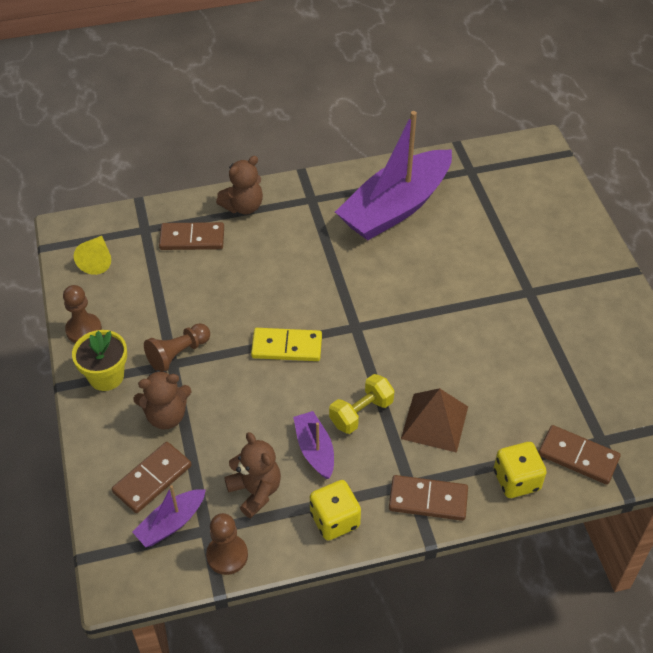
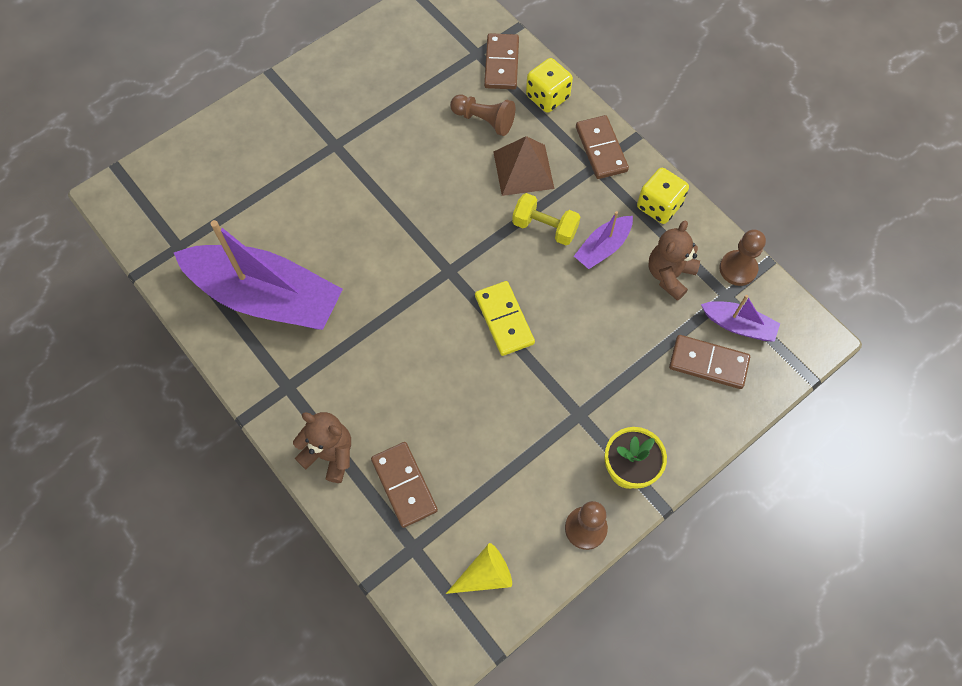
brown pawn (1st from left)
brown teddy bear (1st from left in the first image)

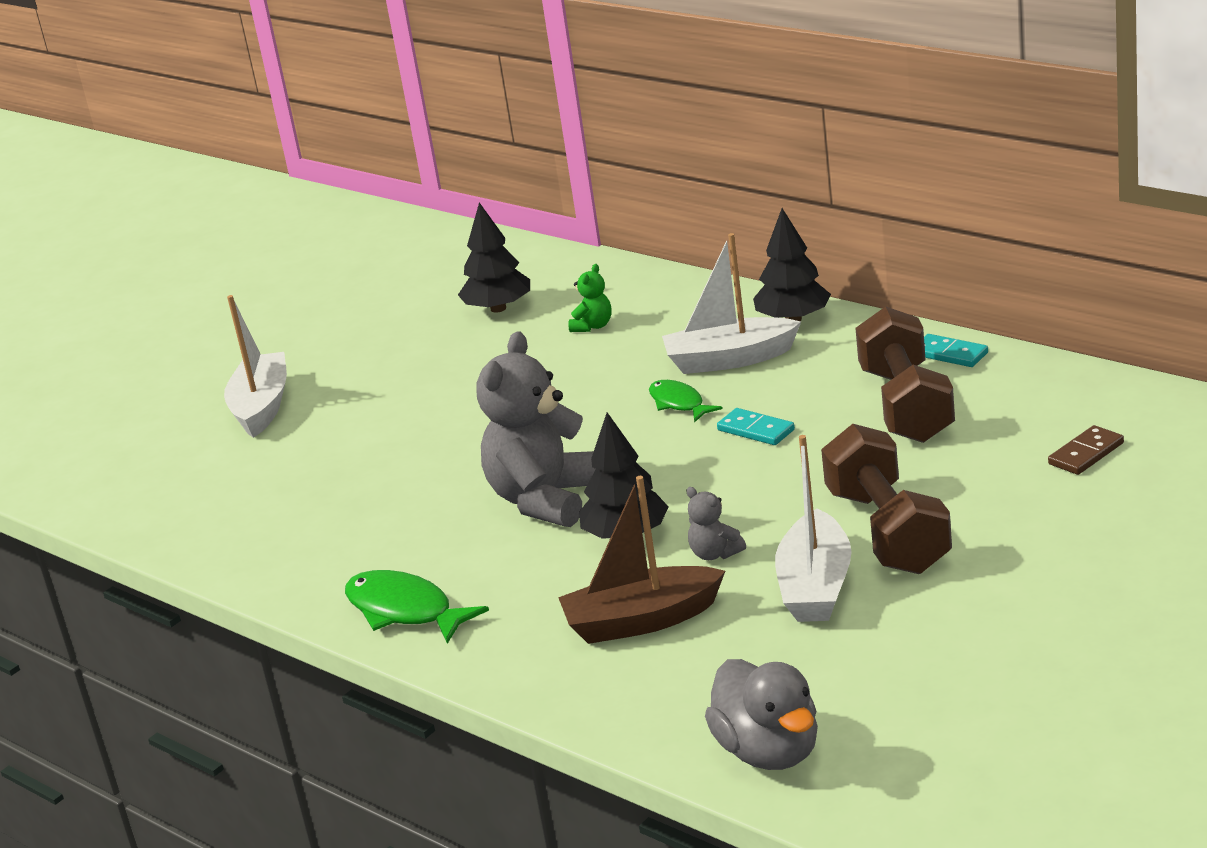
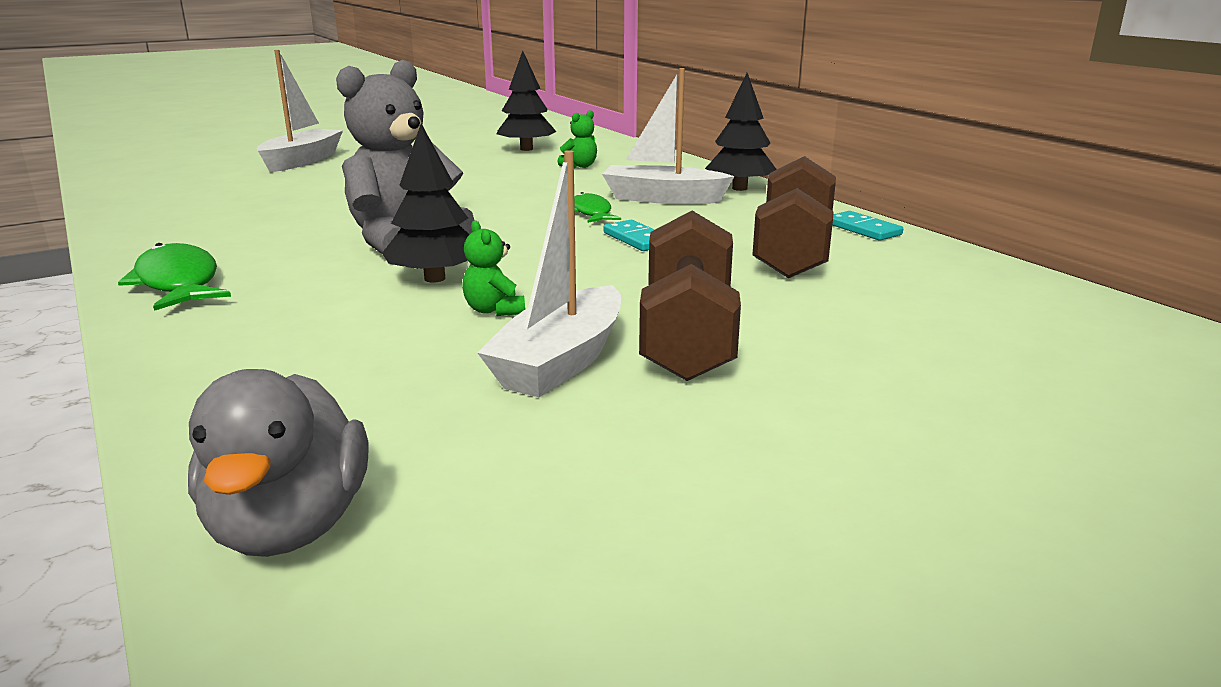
green teddy bear (1st from left)
brown boat
brown domino

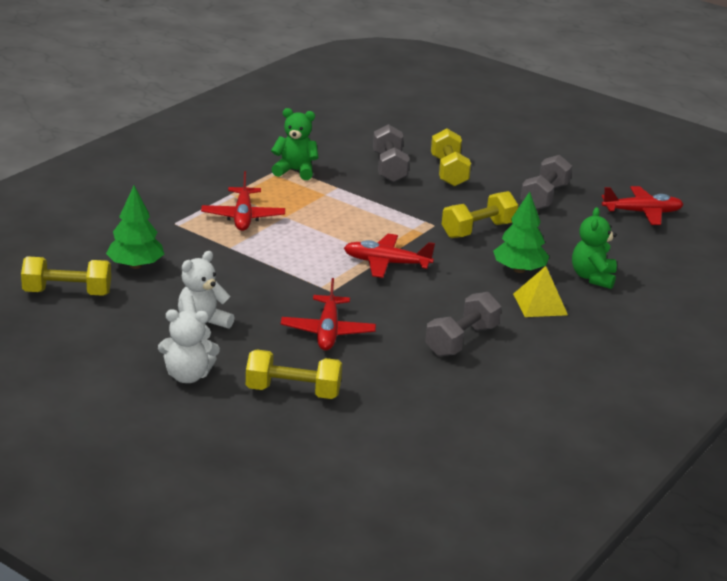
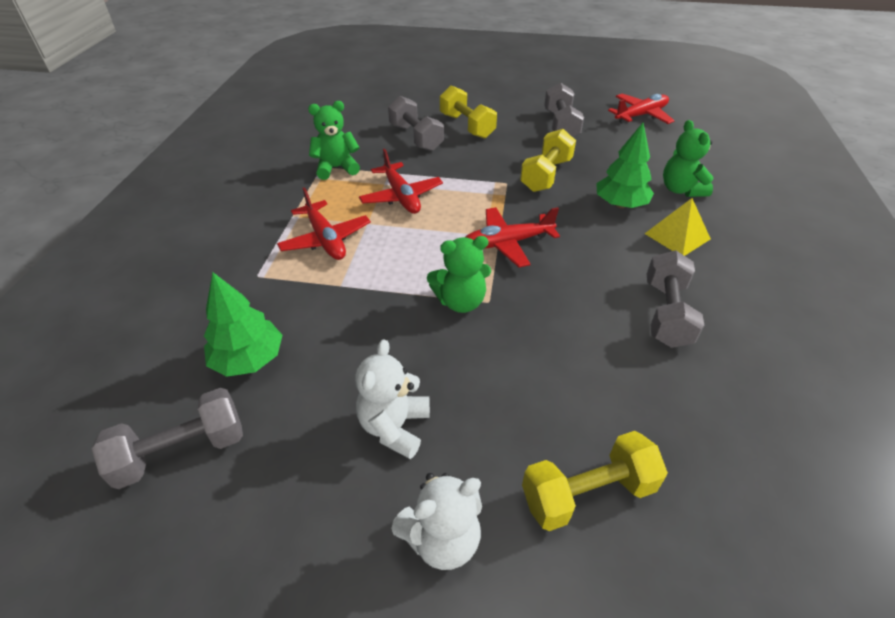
grey dumbbell (1st from left)
red plane (2nd from left)
green teddy bear (2nd from left)

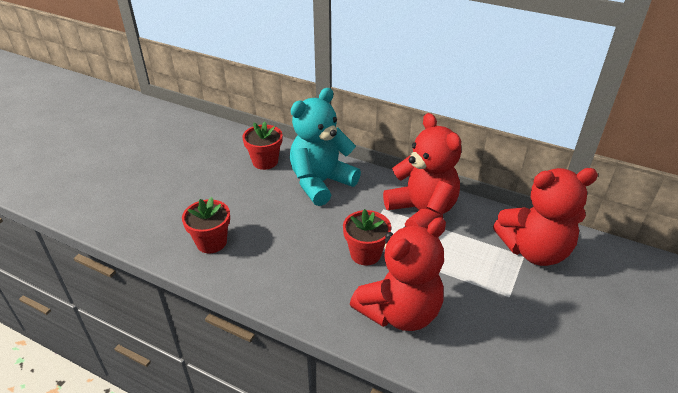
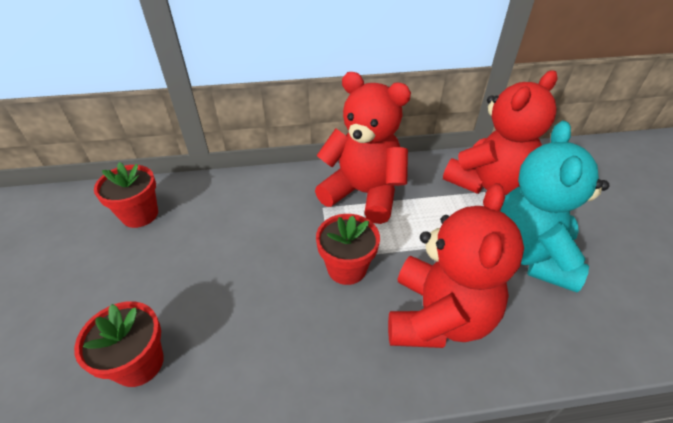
turquoise teddy bear

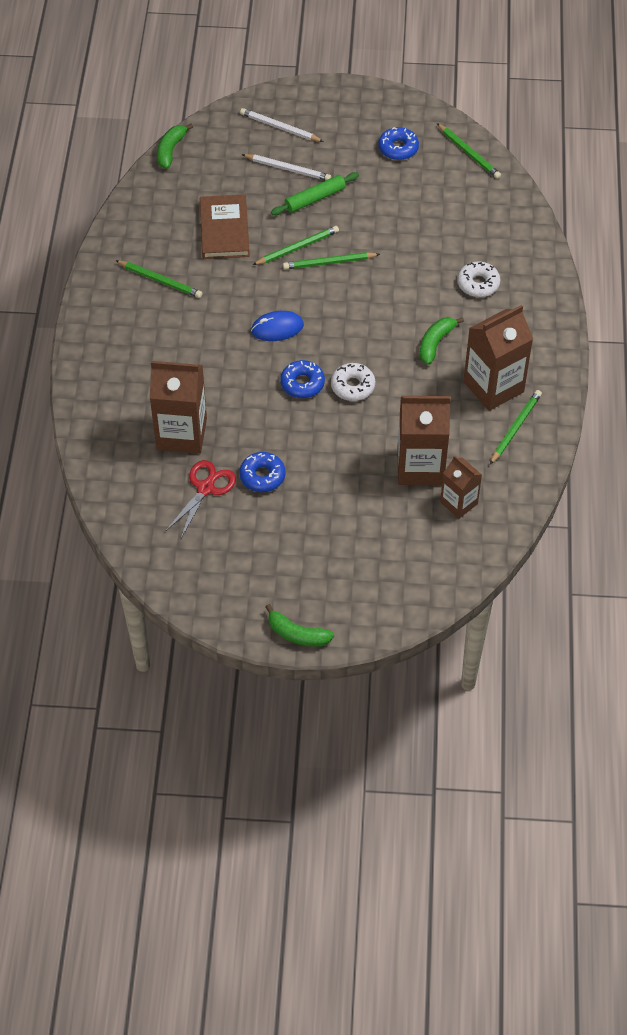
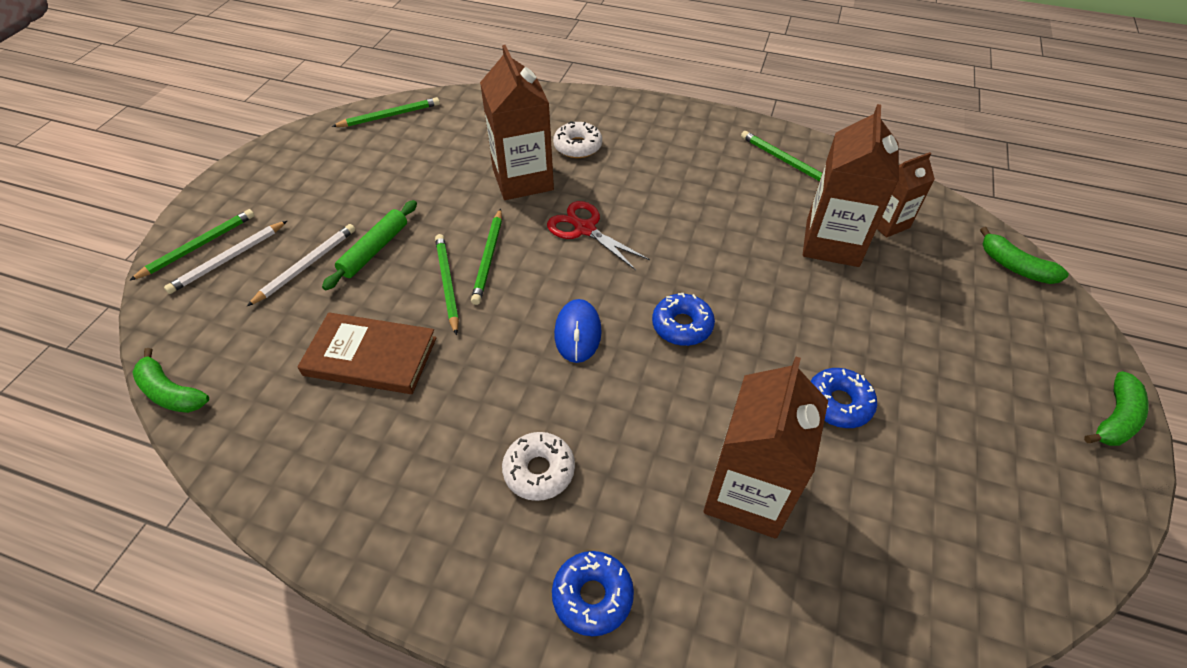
green pencil (1st from left)
green rolling pin
brown carton (1st from left)
white donut (1st from left)
red scissors
blue donut (1st from left)
green banana (2nd from left)

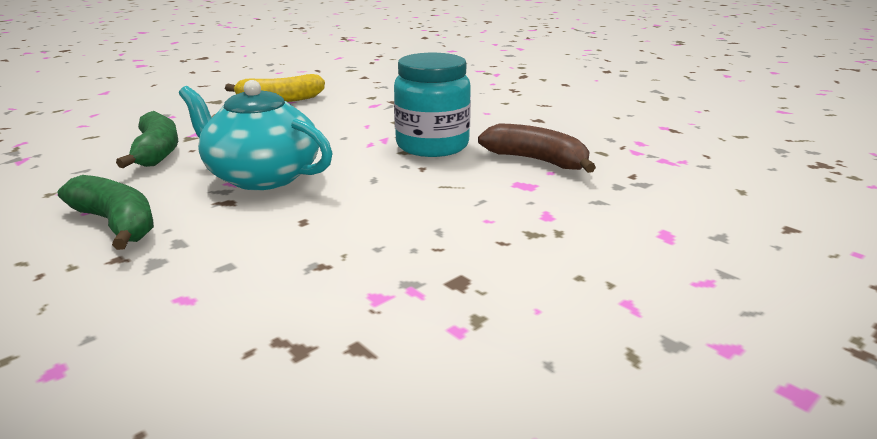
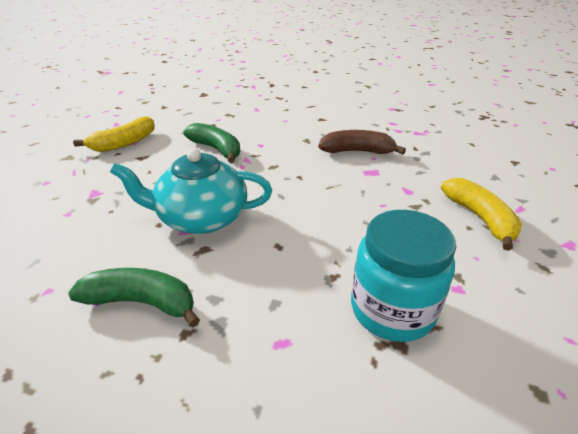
green banana (2nd from left)
turquoise jar
yellow banana (2nd from left)

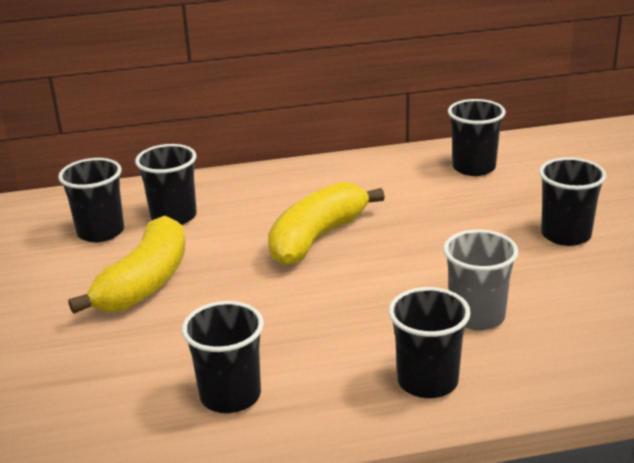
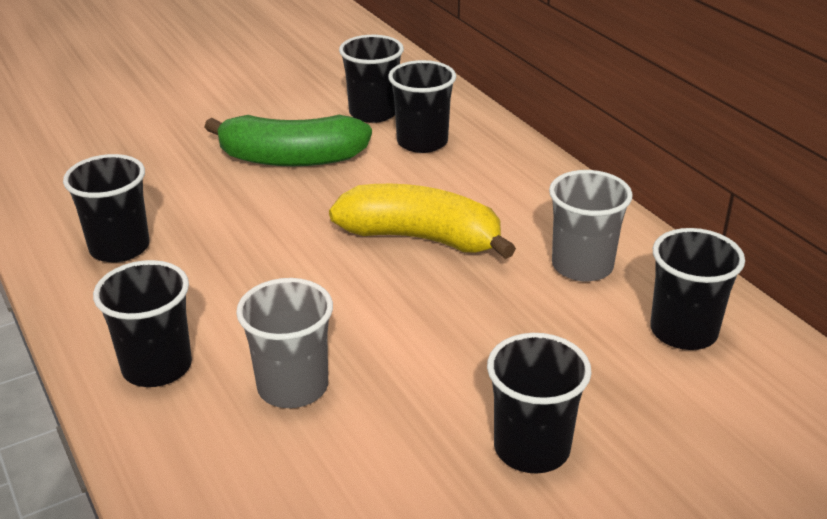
green banana
grey cup (2nd from left)

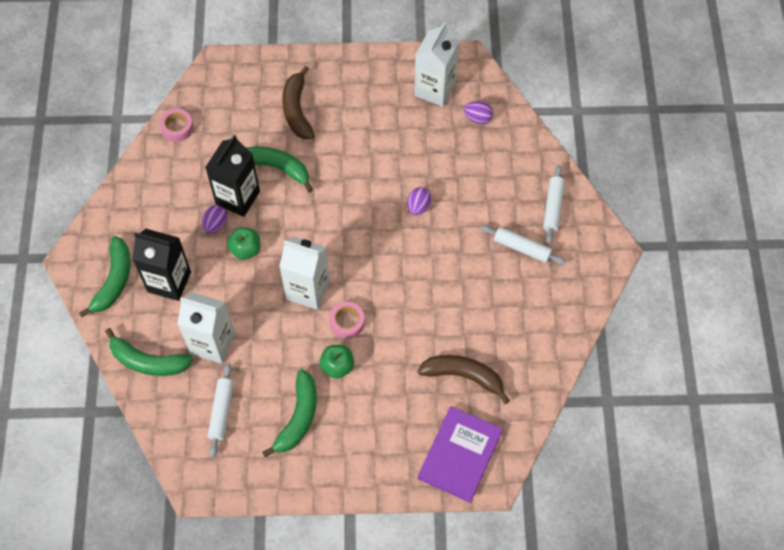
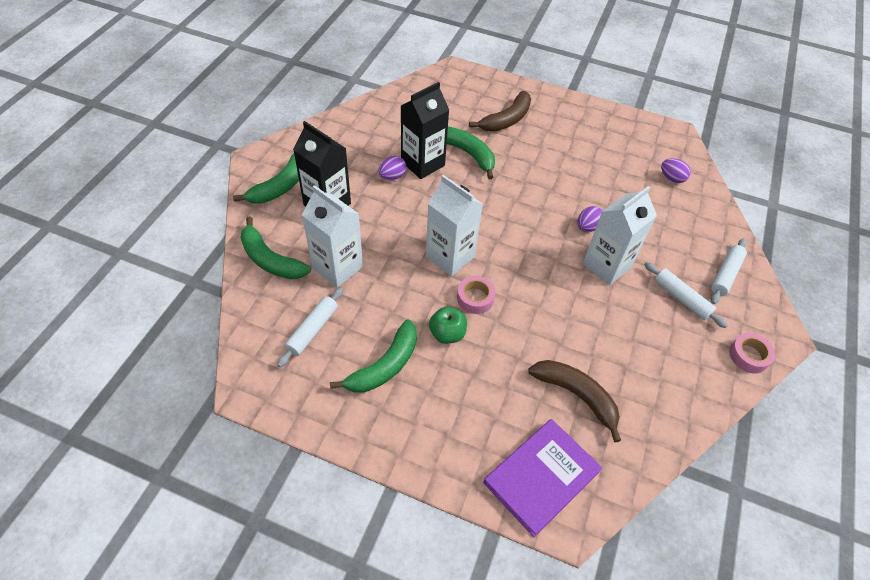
brown banana (1st from left)
white carton (3rd from left)
pink tape (2nd from left)
green apple (1st from left in the first image)

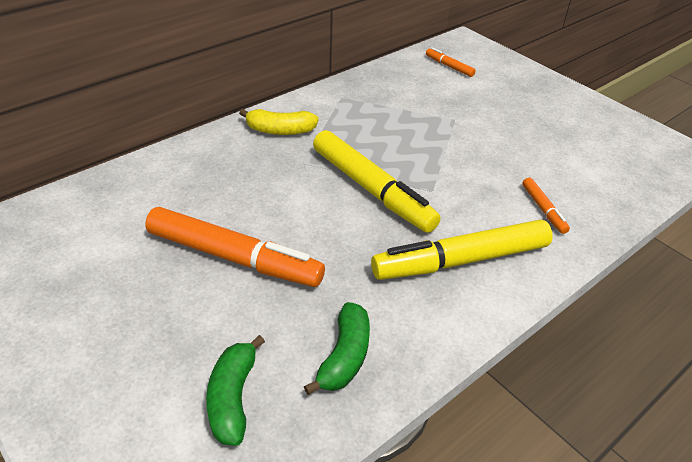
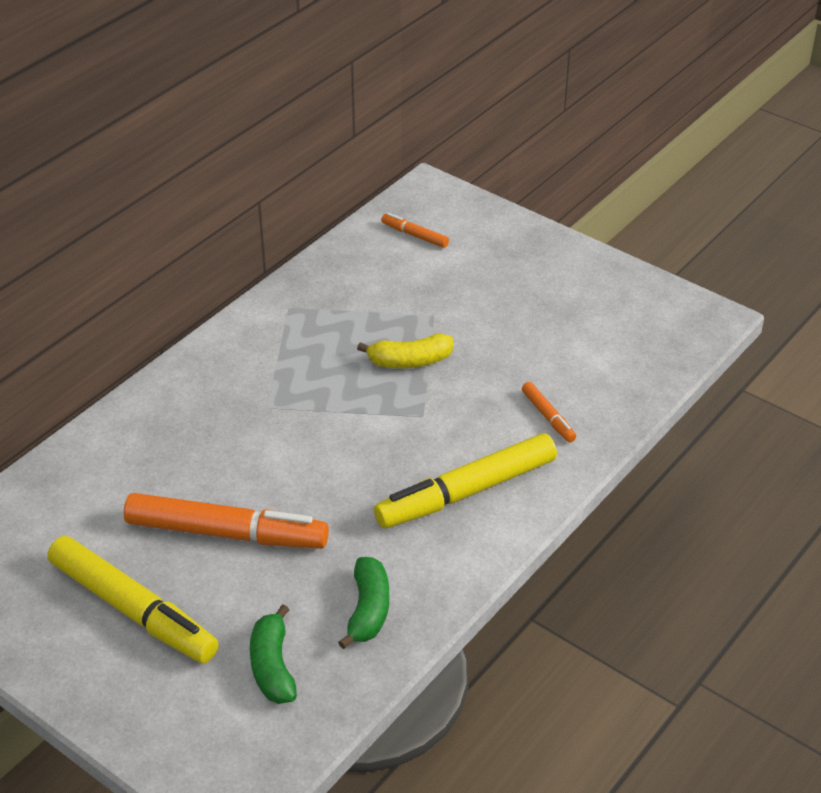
yellow marker (1st from left)
yellow banana

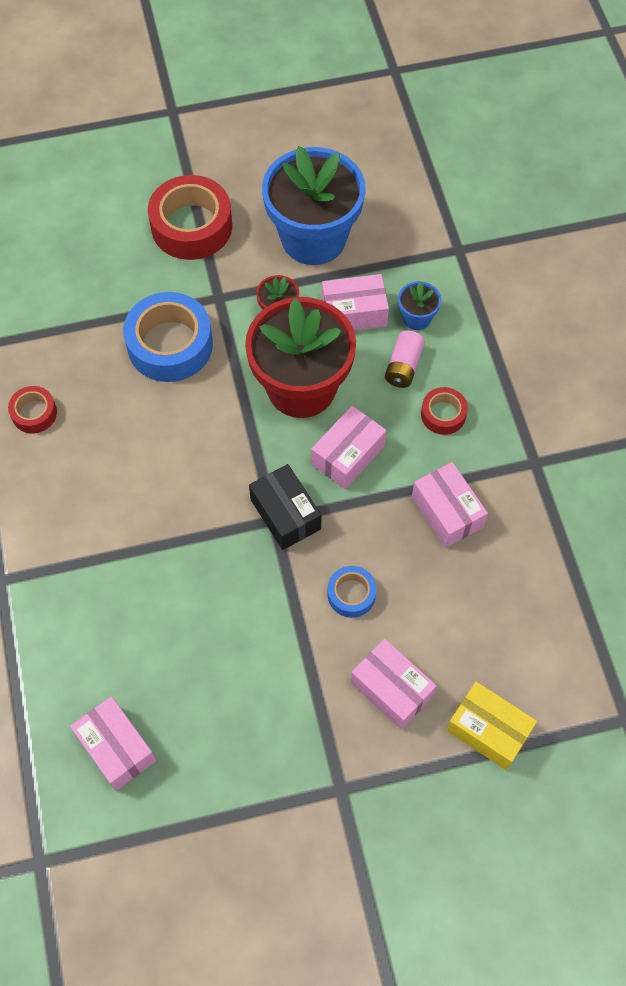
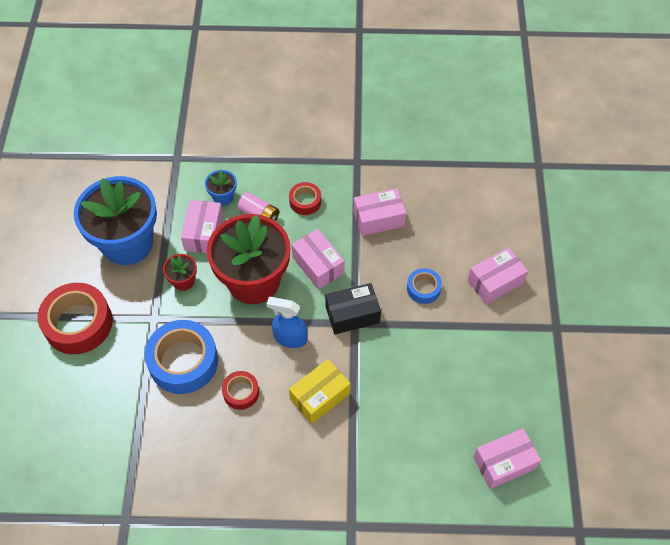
red tape (2nd from left)
blue spray bottle
yellow box

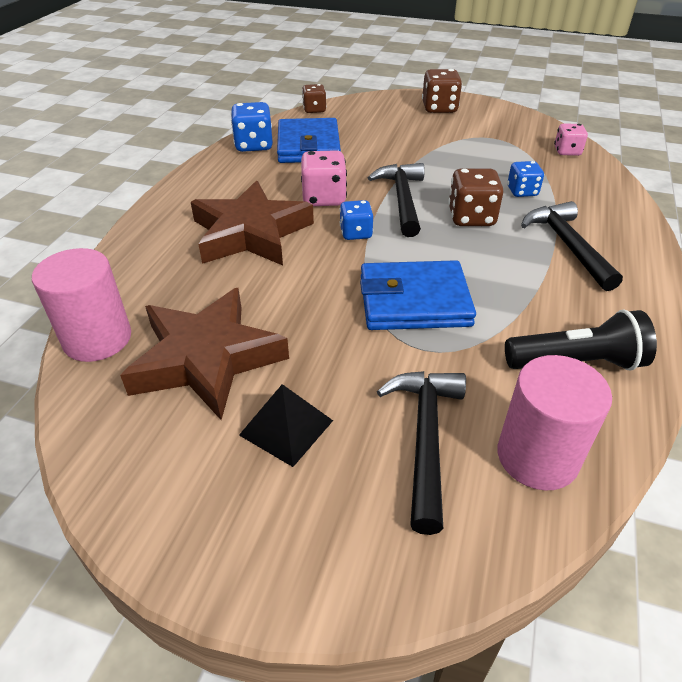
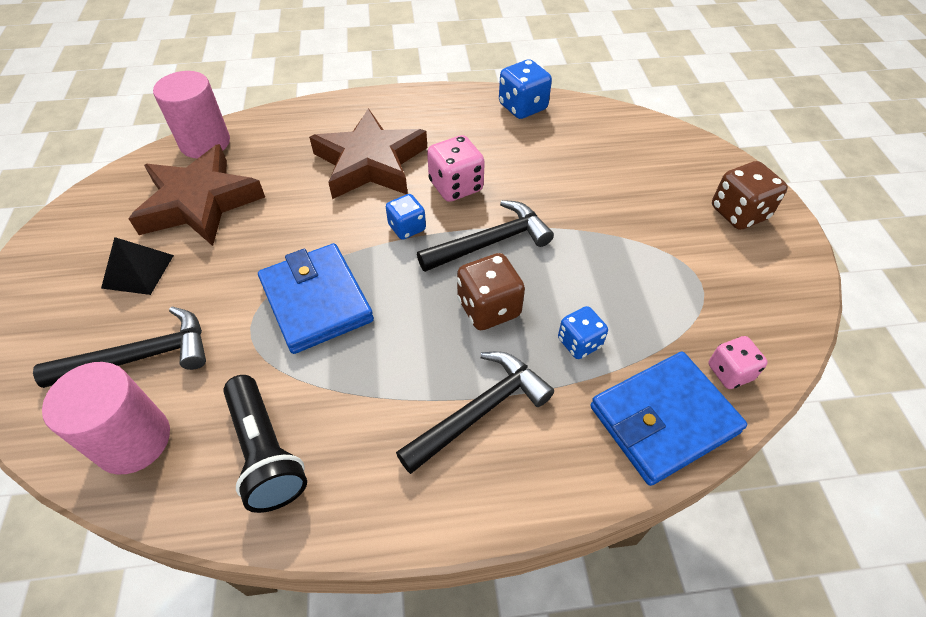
blue wallet (2nd from left)
brown dice (1st from left in the first image)

